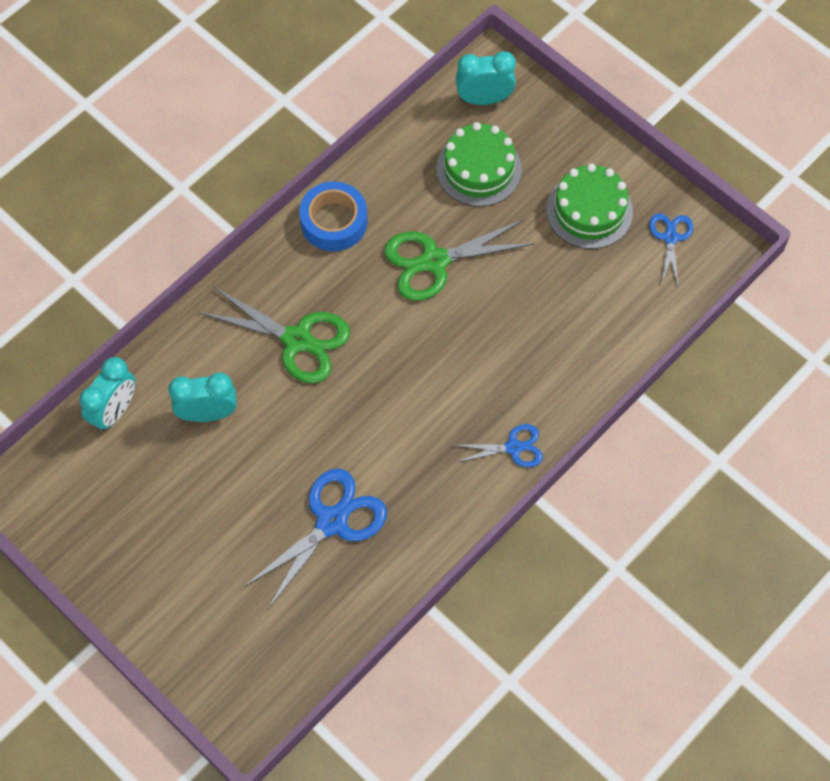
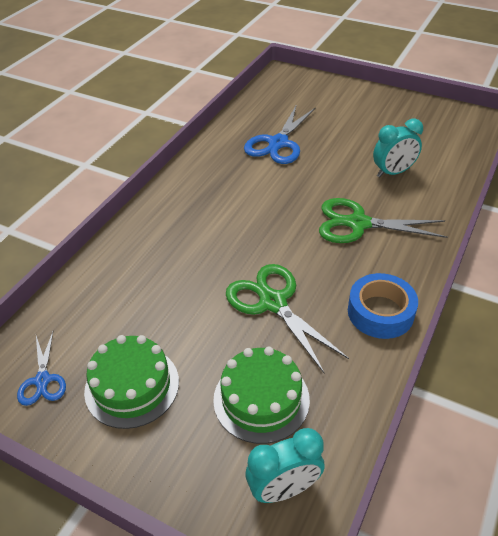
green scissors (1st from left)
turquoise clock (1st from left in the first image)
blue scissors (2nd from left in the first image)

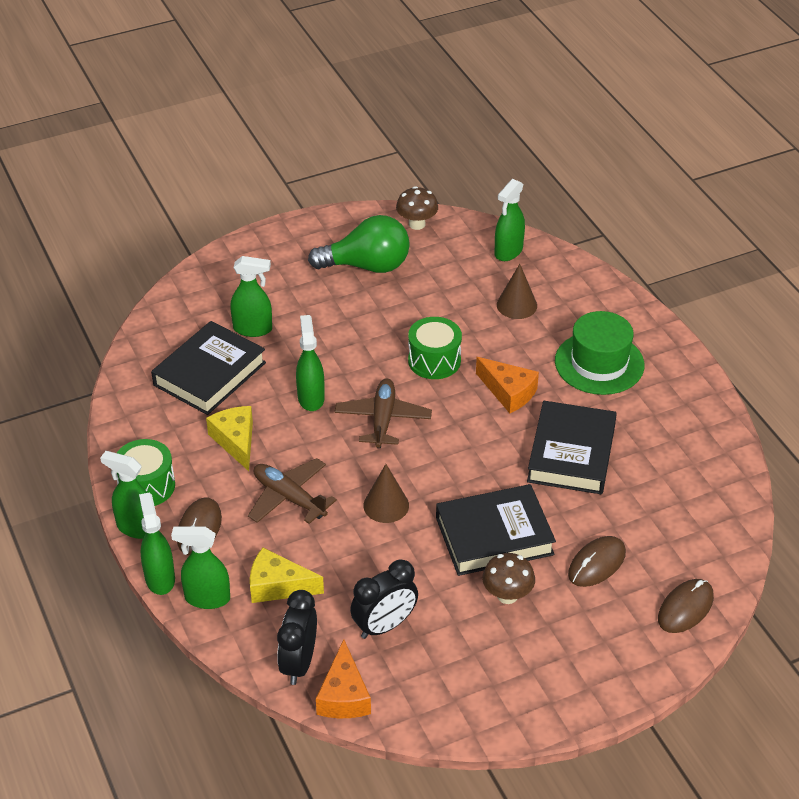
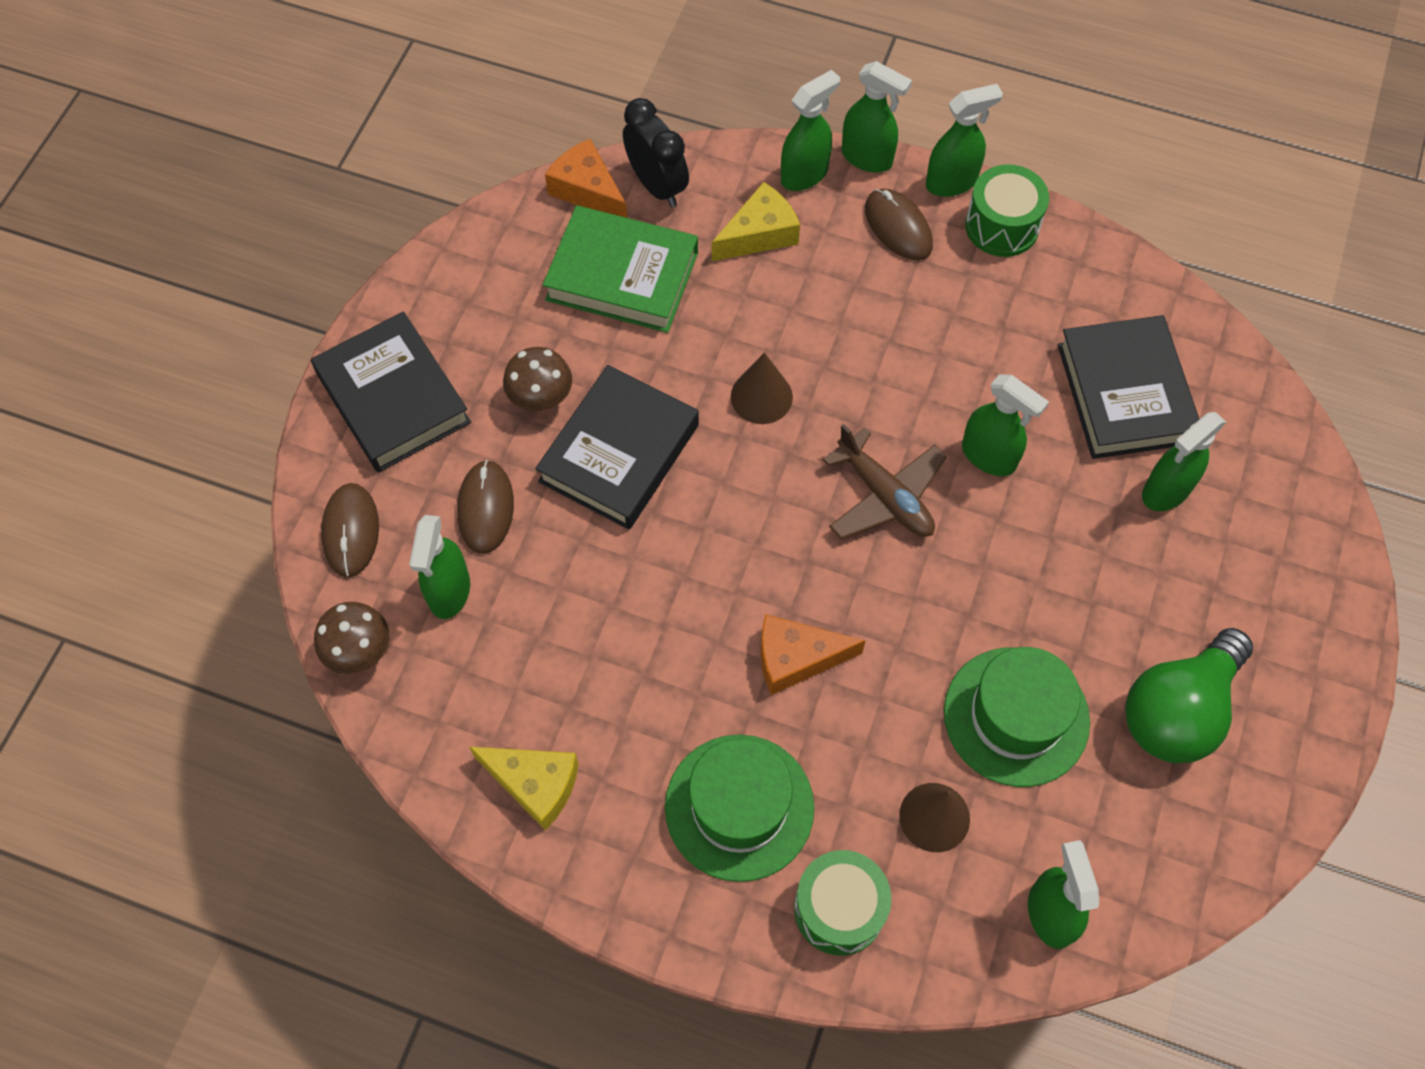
black book (1st from left)
brown mushroom (1st from left)
green spray bottle (1st from left)
yellow cheese (1st from left)
green book
green drum (1st from left)
green hat (2nd from left)
brown plane (1st from left in the first image)

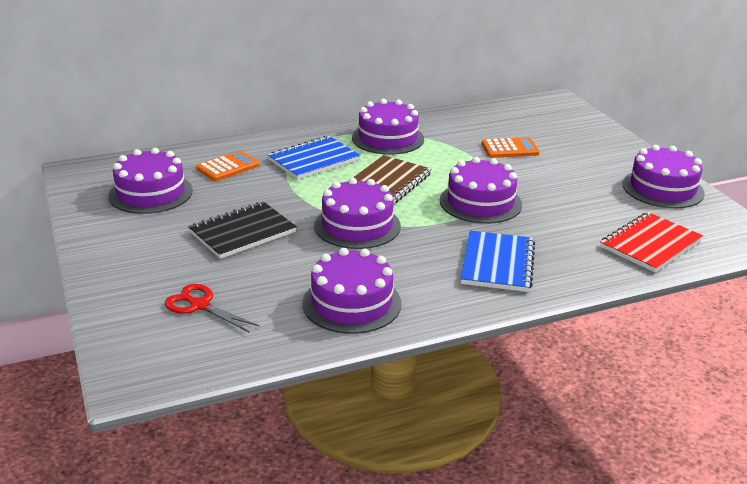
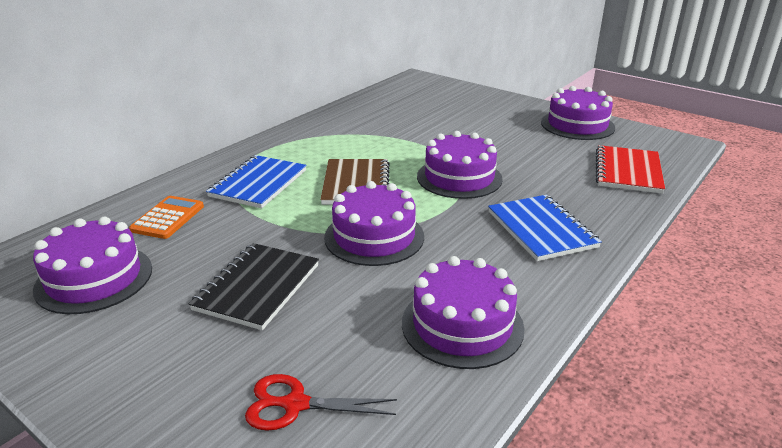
purple cake (4th from left in the first image)
orange calculator (2nd from left in the first image)

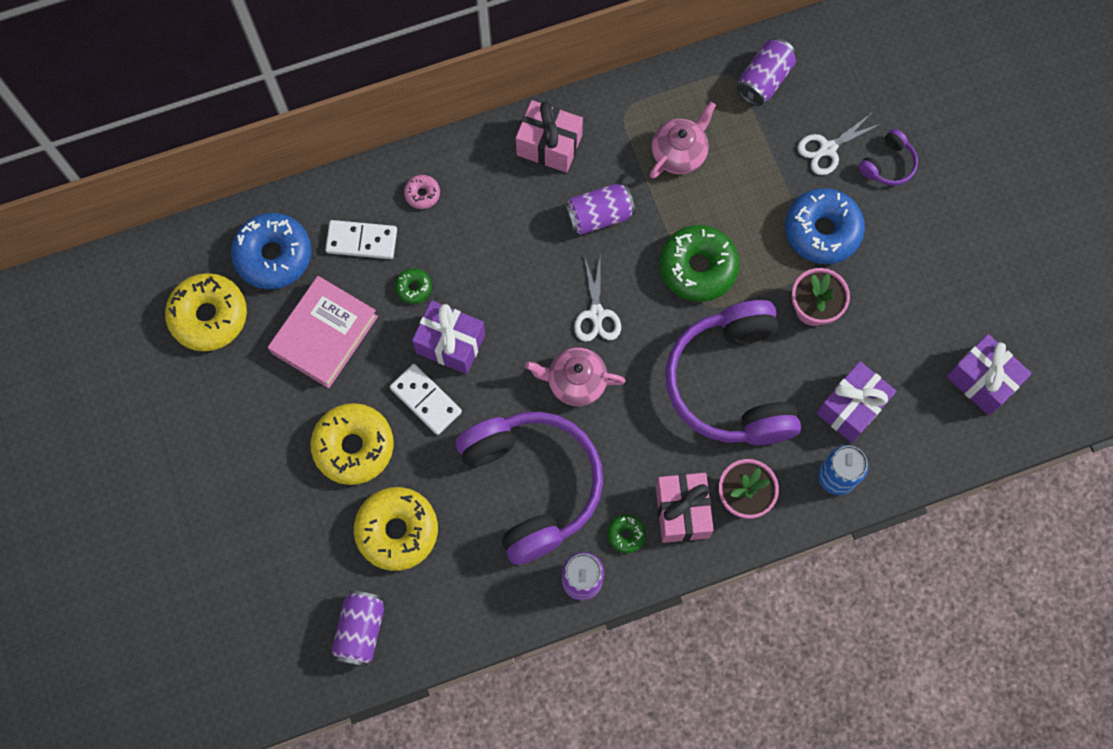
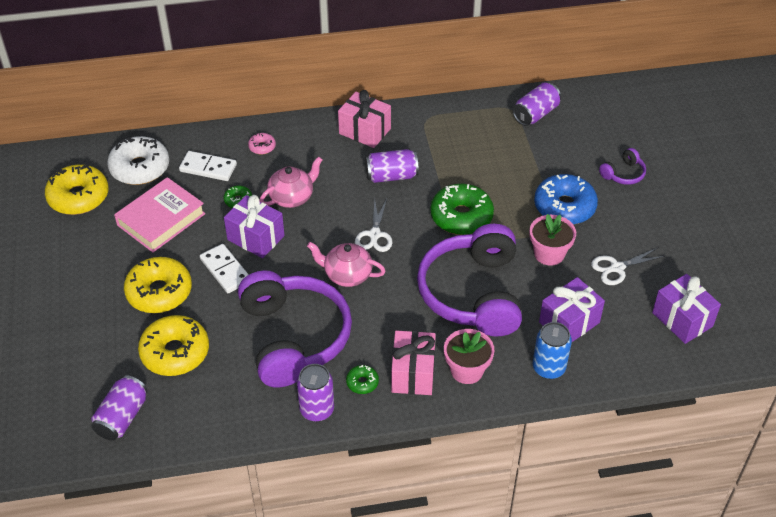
white donut
pink teapot (1st from left)
white scissors (2nd from left)

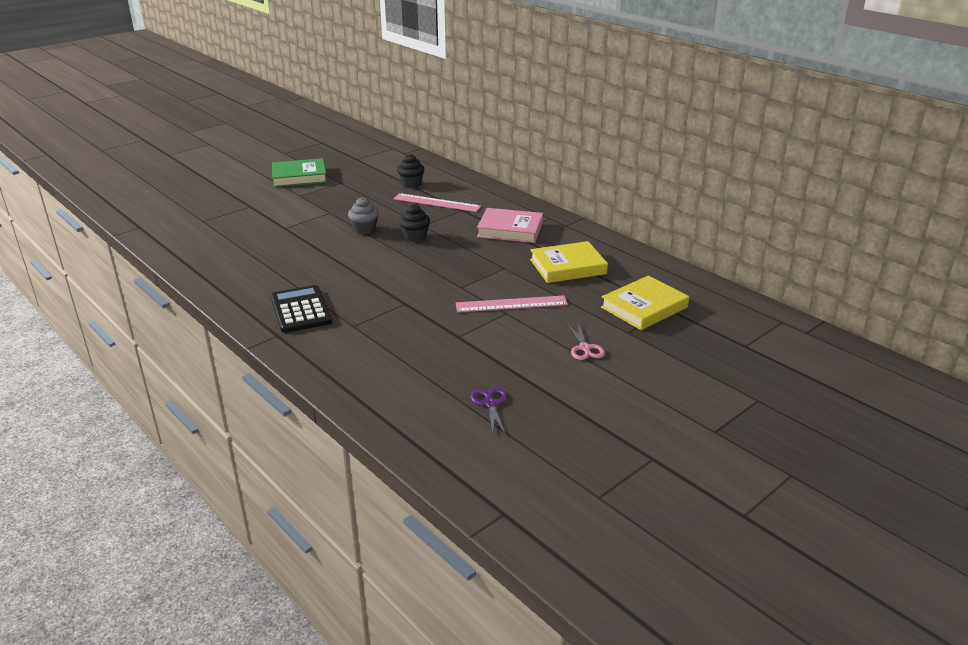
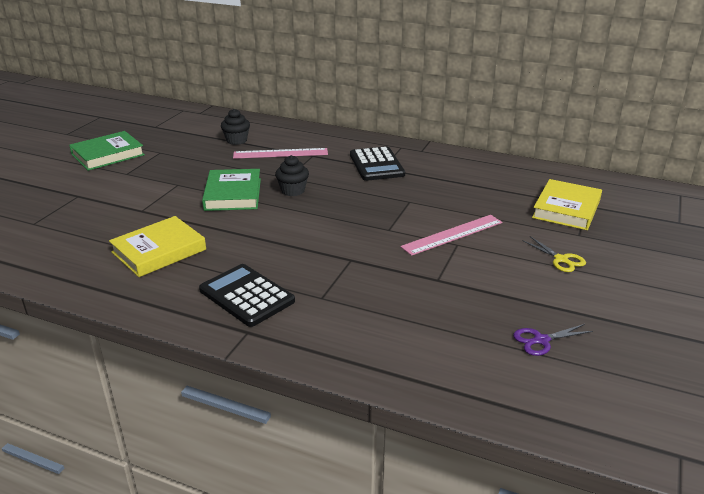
yellow book (1st from left)
green book (2nd from left)
black calculator (2nd from left)
purple scissors
yellow scissors

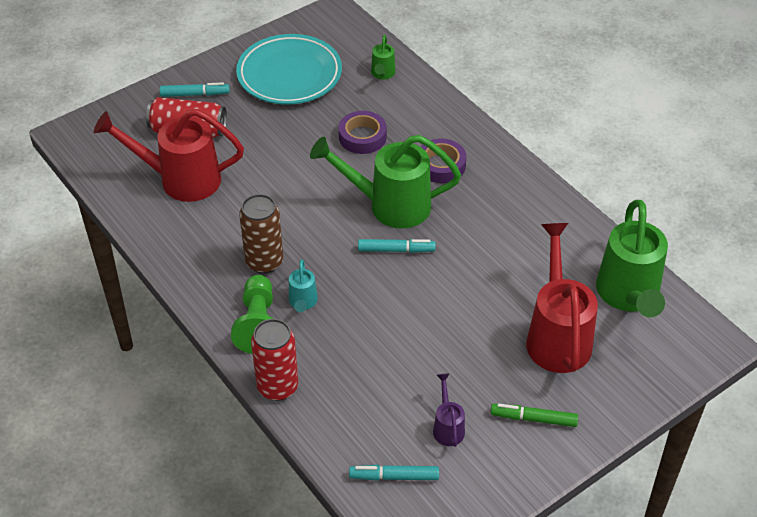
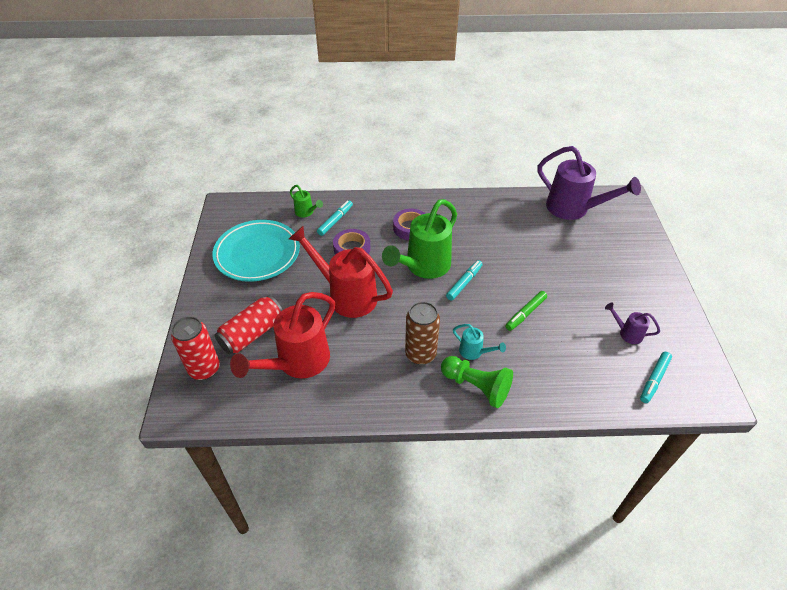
red can (1st from left)
red watering can (2nd from left)
turquoise marker (1st from left)
green marker
purple watering can (1st from left)

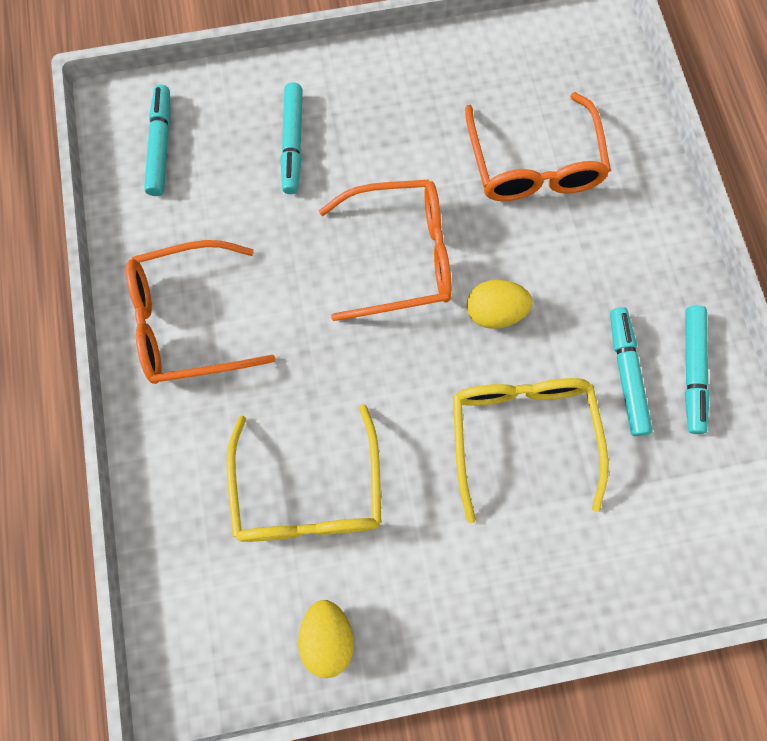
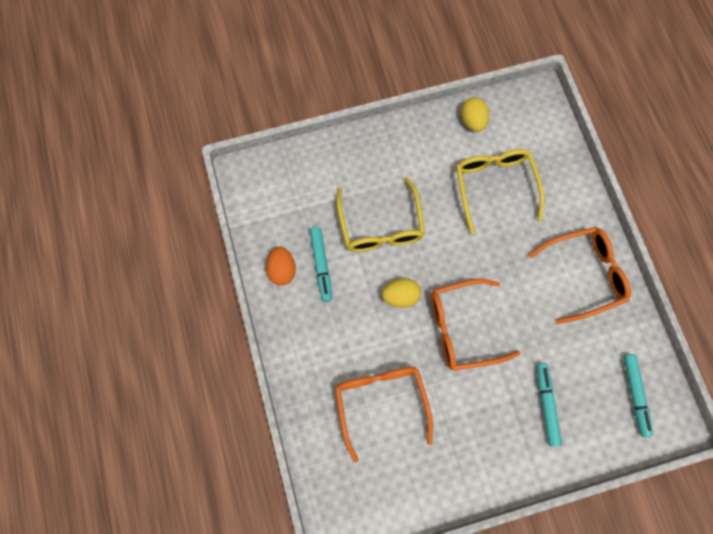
orange egg

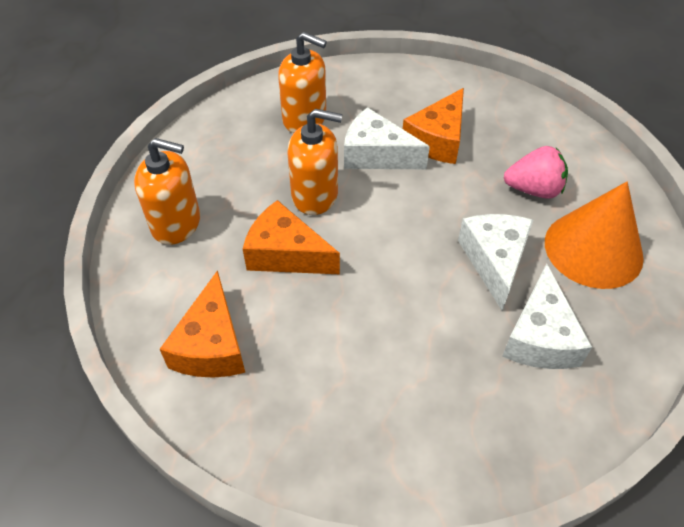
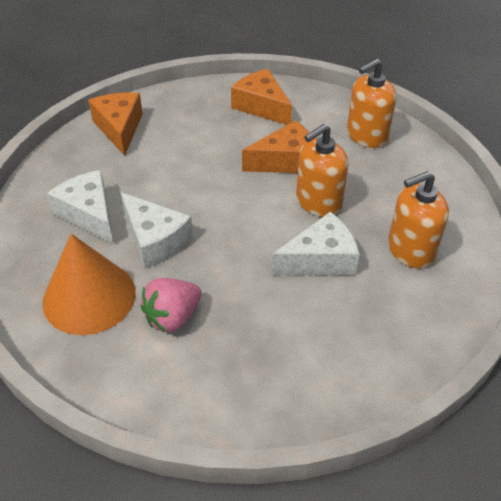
orange cheese (1st from left)

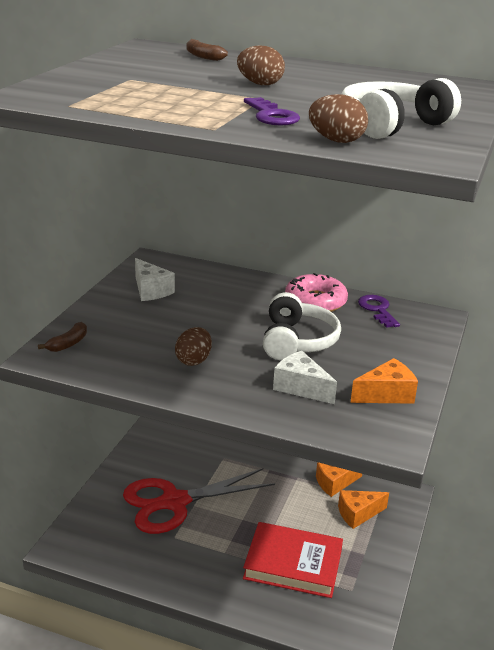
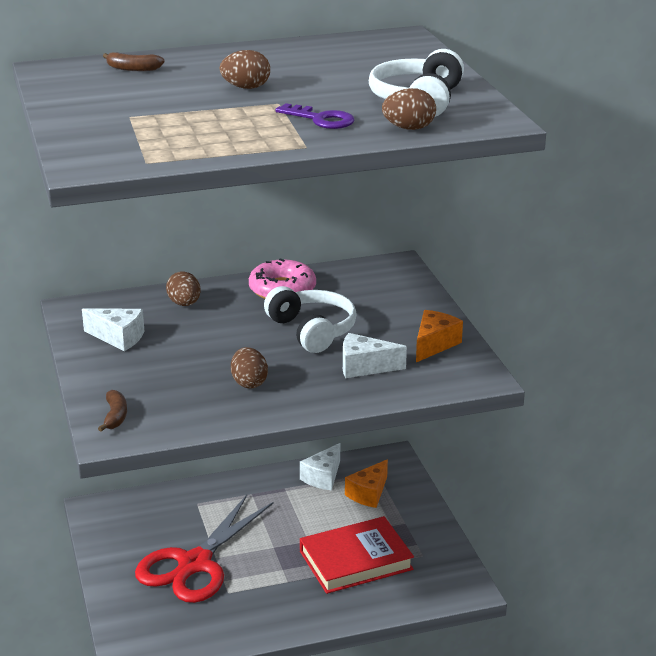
brown egg (1st from left)
white cheese (2nd from left)
purple key (2nd from left in the first image)

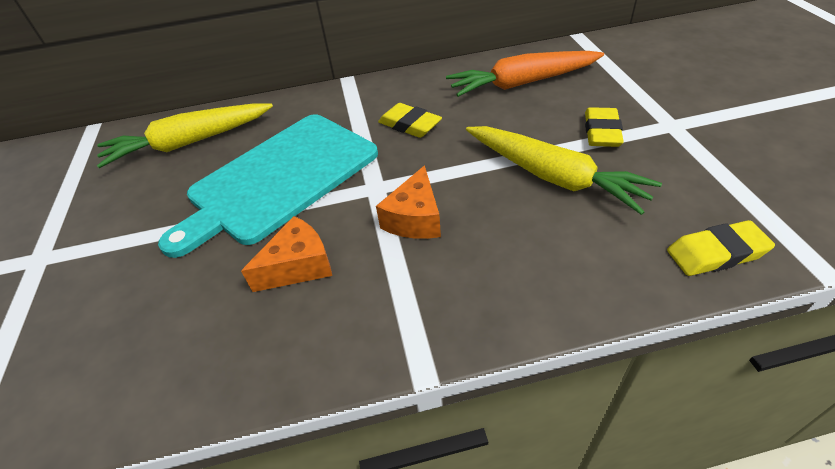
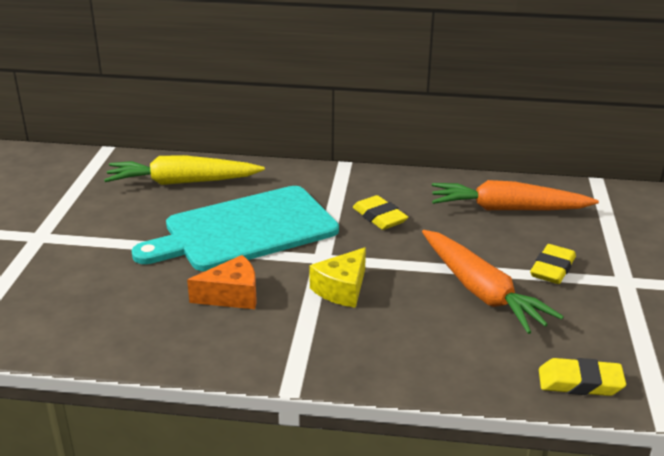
yellow cheese
orange carrot (1st from left)

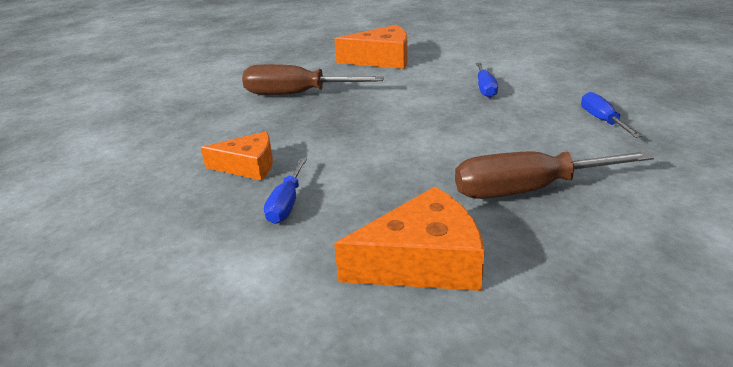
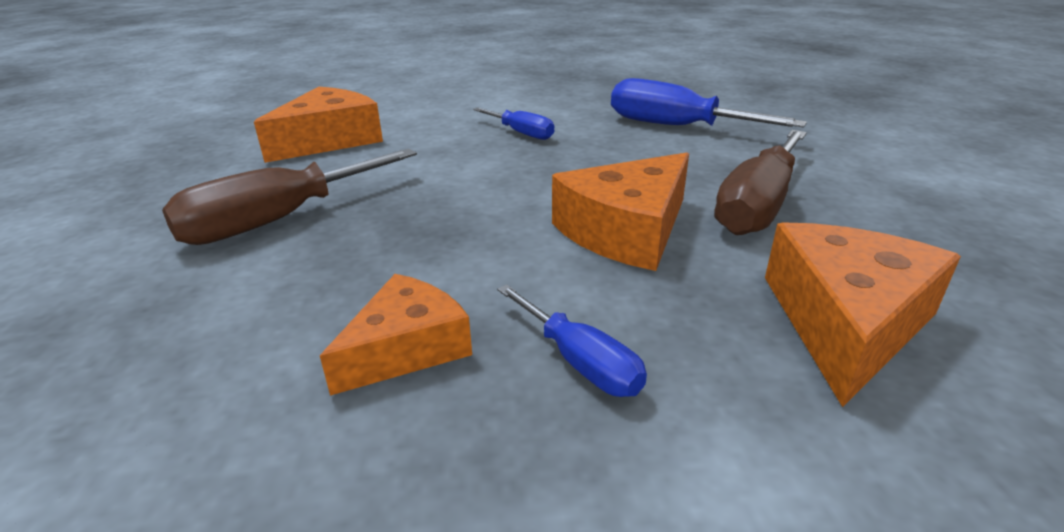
orange cheese (3rd from left)
blue screwdriver (3rd from left)

